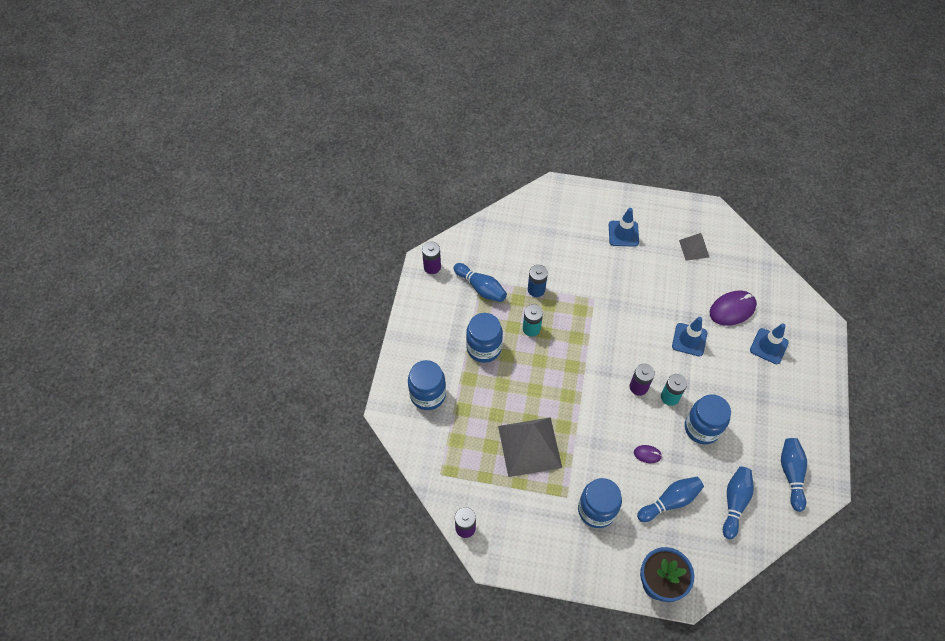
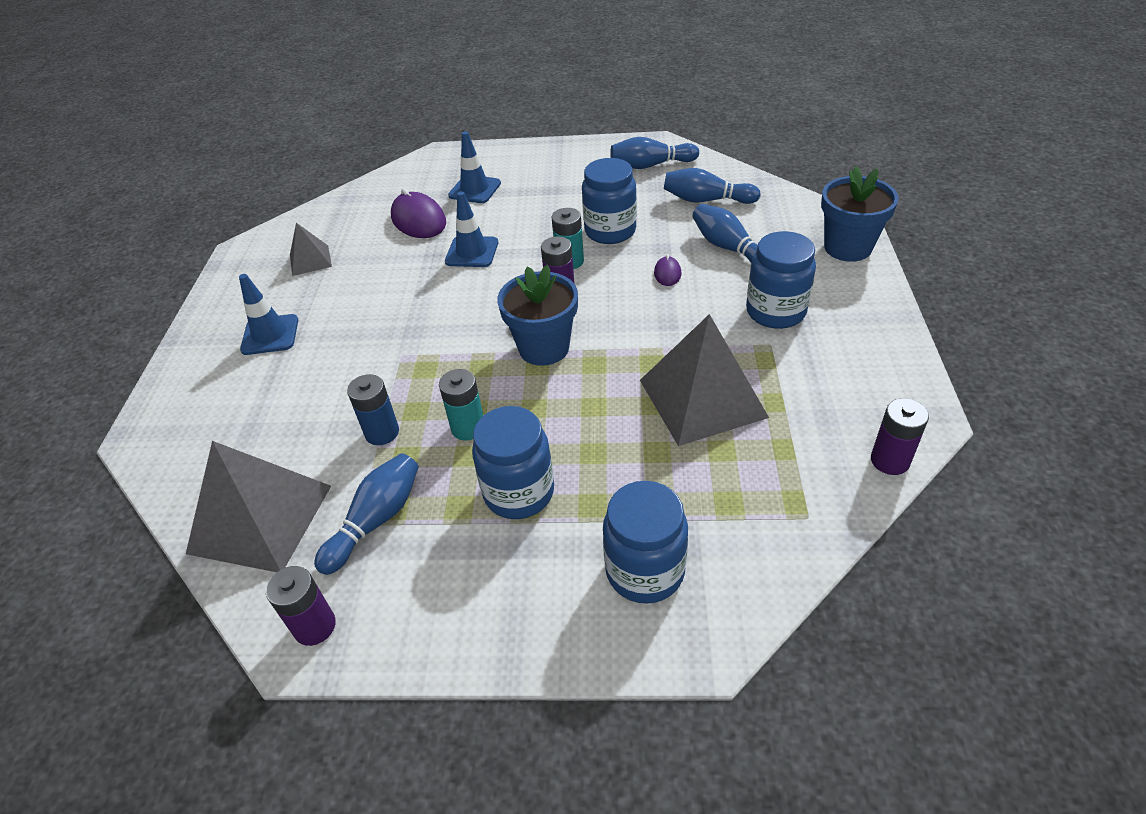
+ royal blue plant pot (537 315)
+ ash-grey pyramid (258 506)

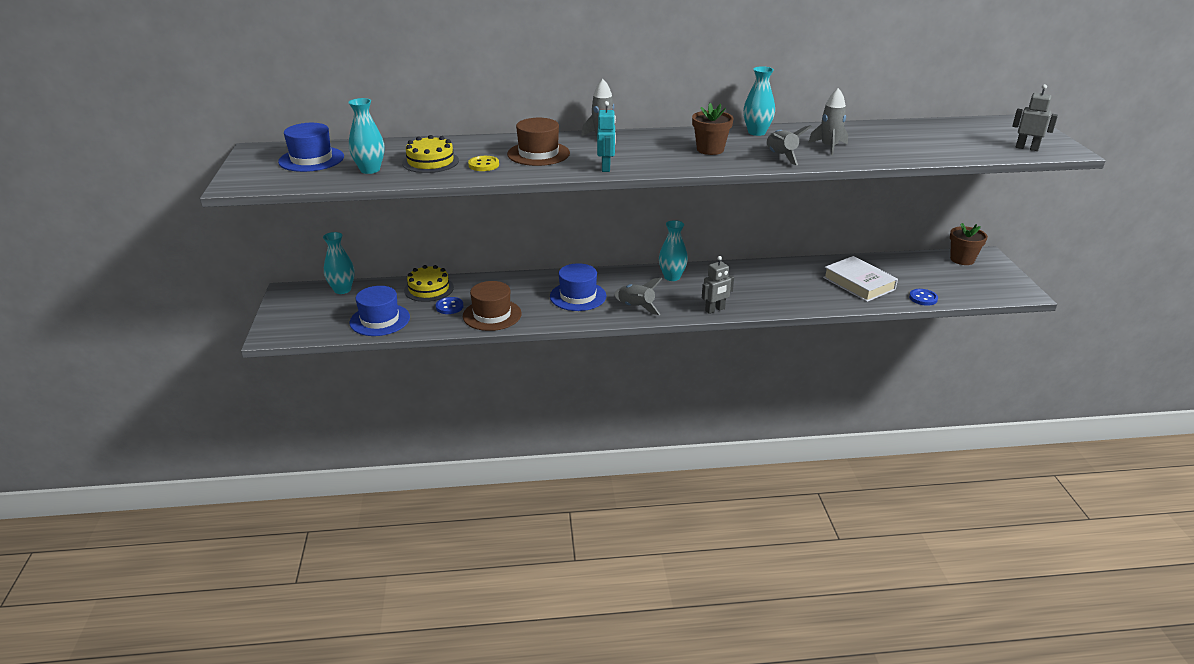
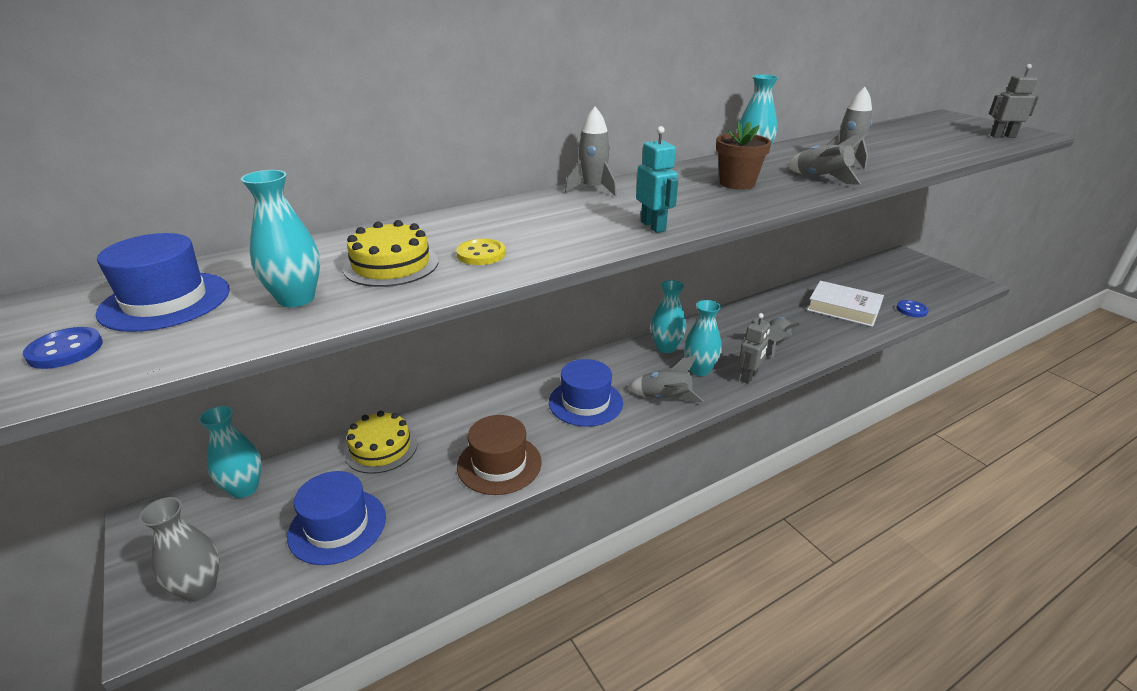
- brown hat (538 142)
- brown plant pot (969 244)
~ royal blue button (449 305) to (63 348)
+ teal tall vase (703 338)
+ ash-grey spaceship (777 337)
+ ash-grey tall vase (179 549)

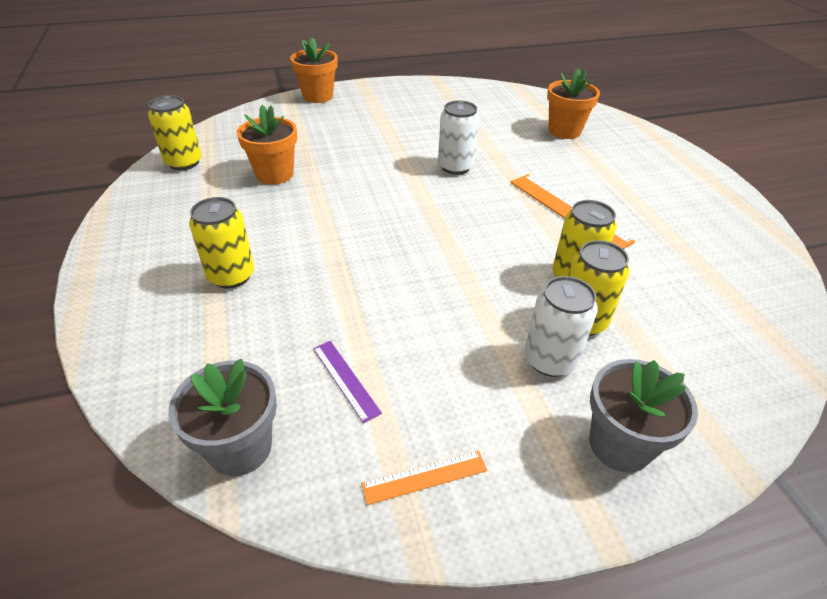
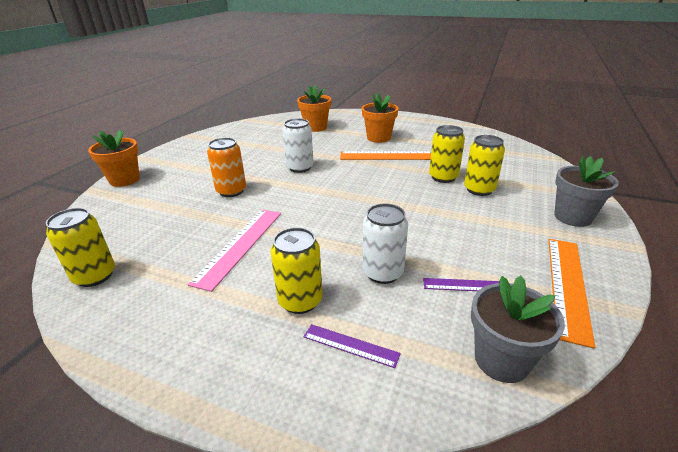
~ orange plant pot (267 145) to (380 118)
~ snow-white tin (561 326) to (385 243)
~ orange straightedge (424 478) = (572 293) x1.85
+ orange tin (226 167)
+ rose-pink straightedge (234 250)
+ violet straightedge (352 346)

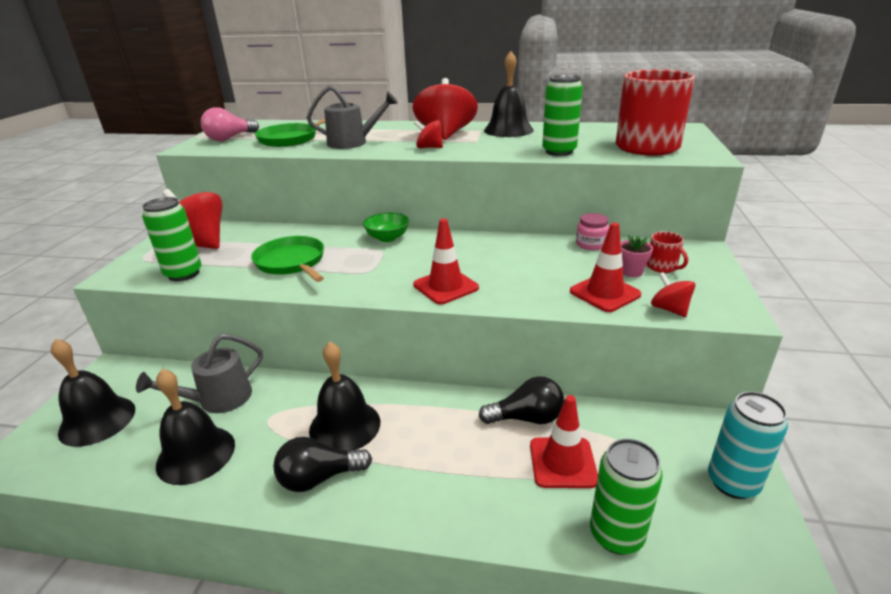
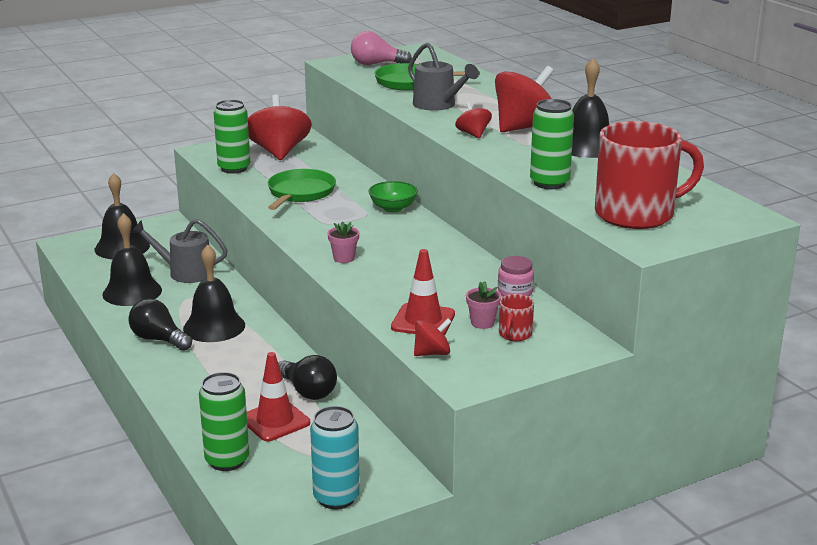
~ crimson safety cone (446 261) to rose-pink plant pot (343 242)
~ crimson toy top (673 294) = (433 337) 45 degrees clockwise

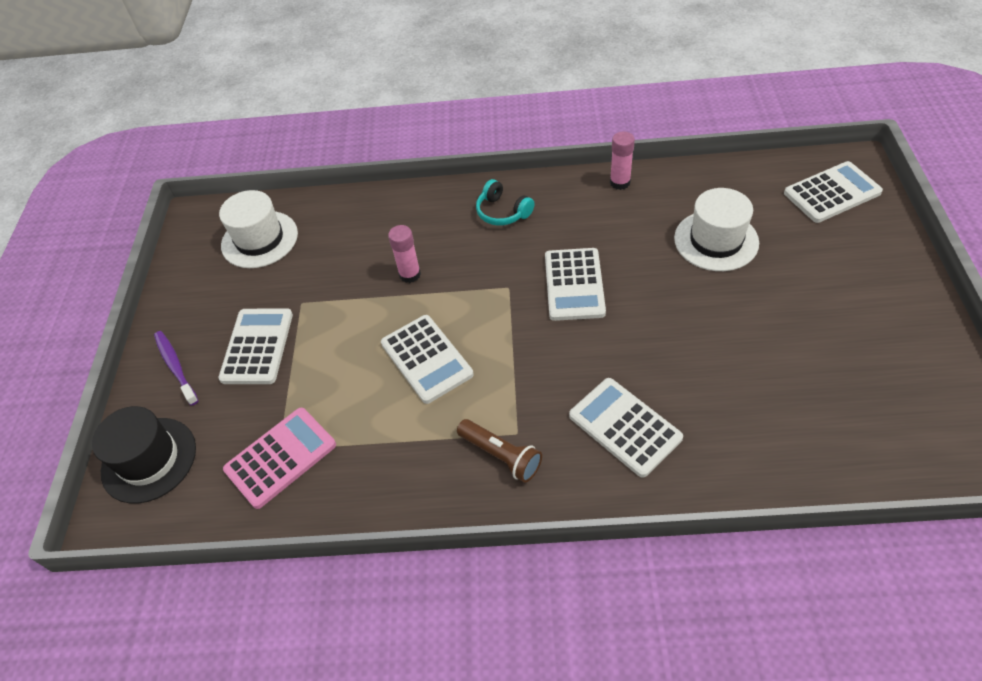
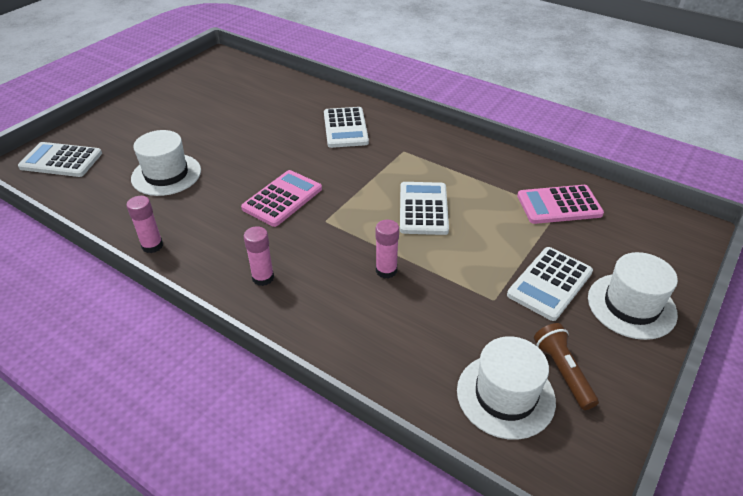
~ teal over-ear headphones (505 202) to rose-pink glue stick (259 256)
~ snow-white pocket calculator (575 284) to rose-pink pocket calculator (281 198)
~ violet dental brush (176 368) to snow-white hat (633 296)
- ebony hat (144 454)
~ brown pocket torch (499 451) to (566 366)

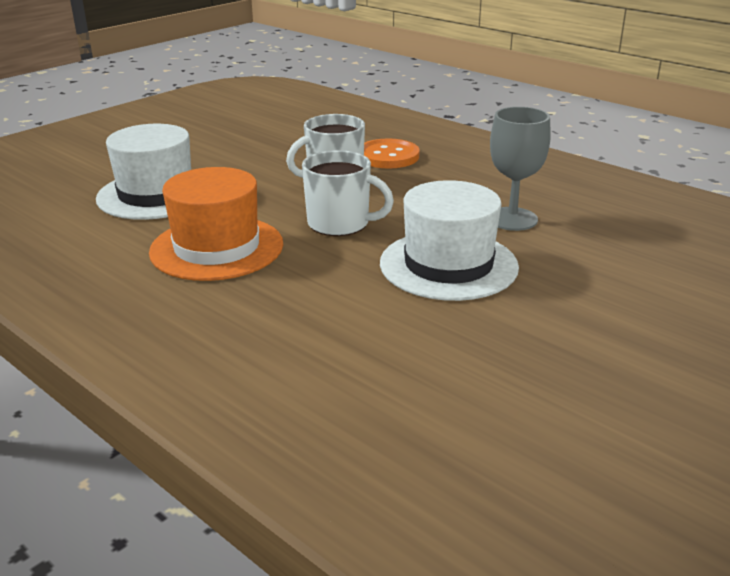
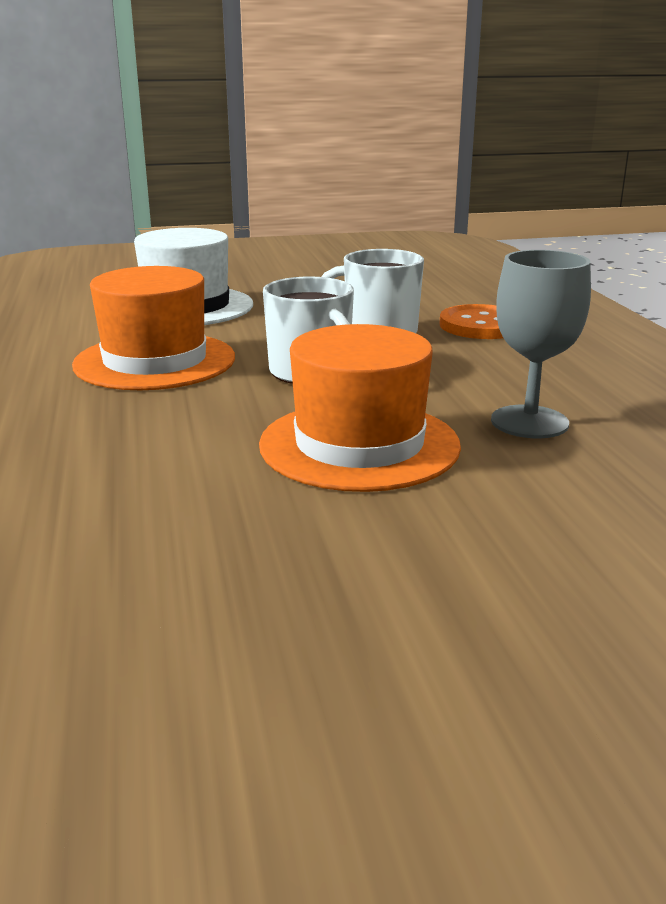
~ snow-white hat (449 240) to orange hat (360 408)

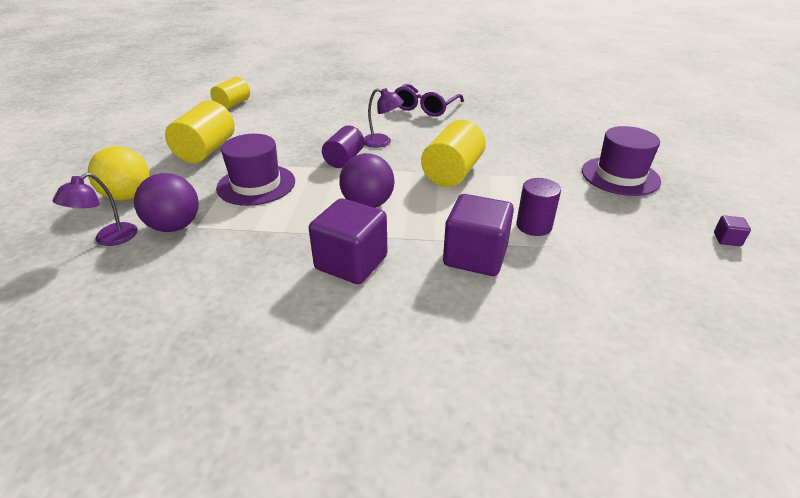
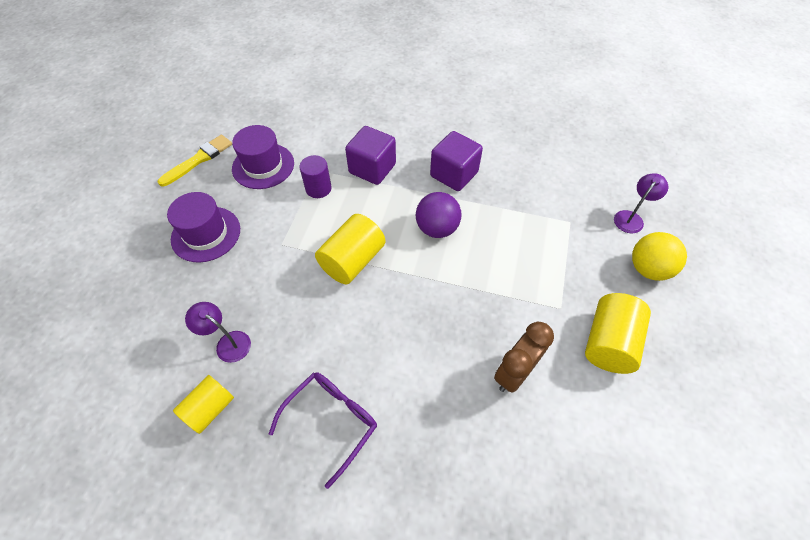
~ golden cylinder (230 93) to (203 404)
~ violet lamp (384 118) to (218 332)
- violet cylinder (343 147)
~ violet hat (255 170) to (263 157)
- violet ball (166 202)
~ violet cube (732 230) to golden brush (195 160)
+ brown clock (524 357)

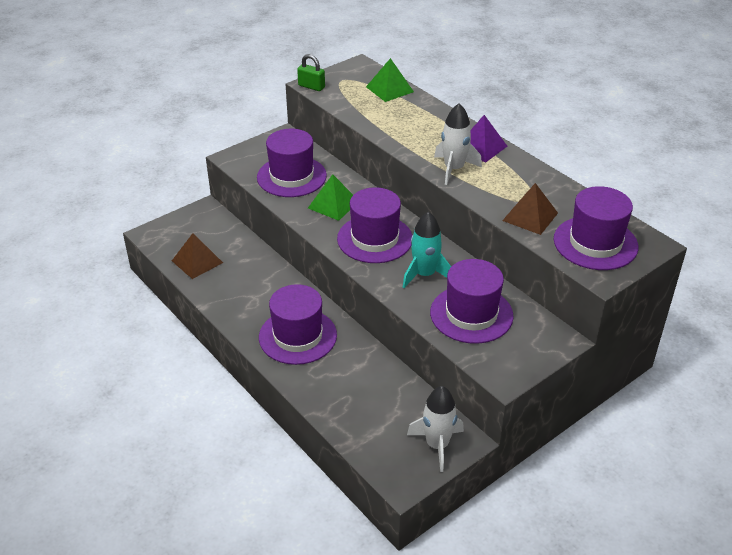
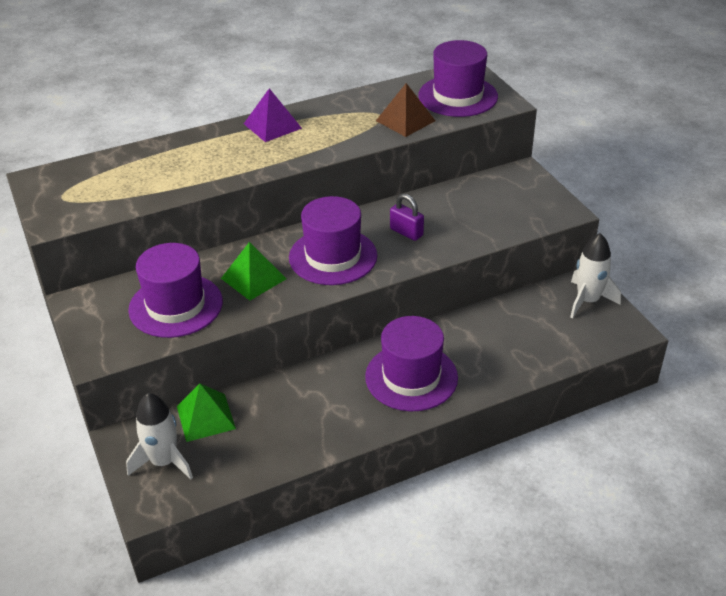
- leaf-green small lock (311 72)
~ leaf-green pyramid (390 80) to (206 412)
~ snow-white spaceship (458 144) to (159 436)
~ teal spaceship (427 250) to violet small lock (407 217)
- brown pyramid (197 256)
- violet hat (472 301)

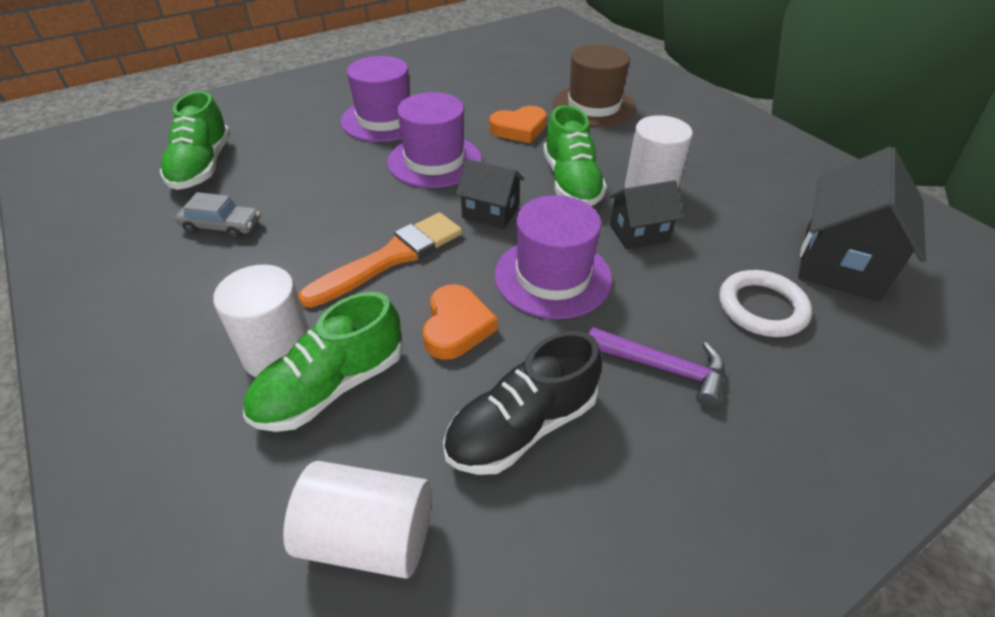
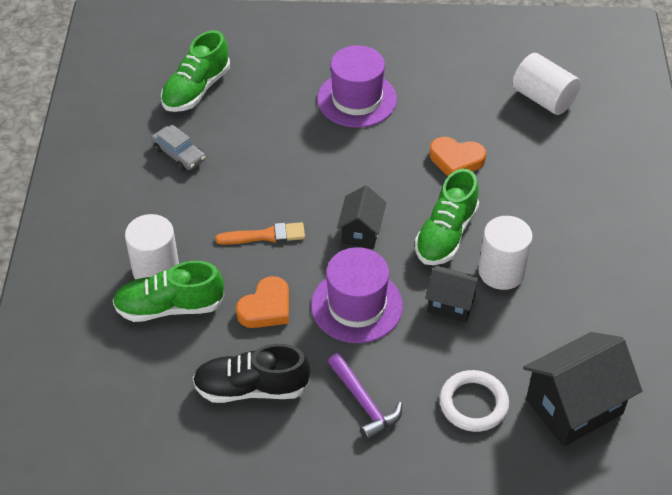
- brown hat (594 86)
- violet hat (434 140)
~ ebony house (490 193) = (361 217) 45 degrees clockwise
~ orange brush (380 260) = (260 233) x0.65
~ snow-white cylinder (357 520) to (546 84)

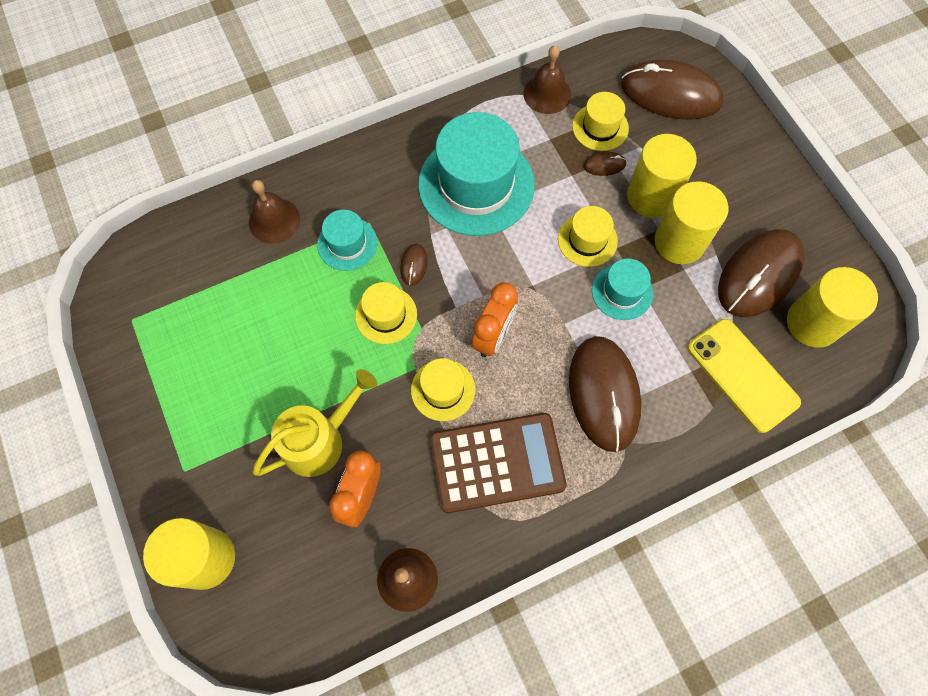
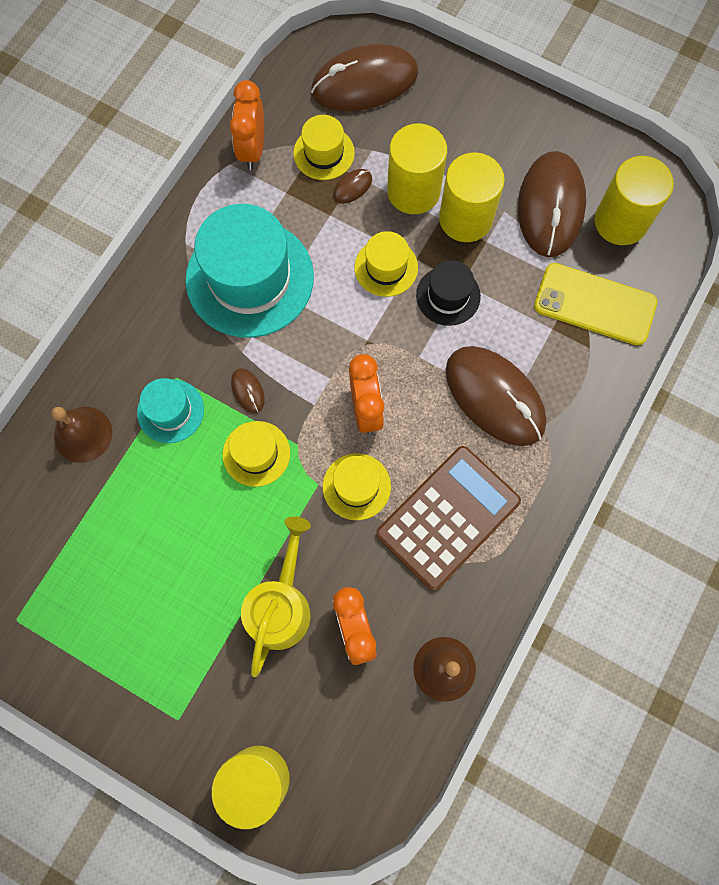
~ brown school bell (547 79) to orange clock (247 125)
~ teal hat (622 289) to ebony hat (448 293)

